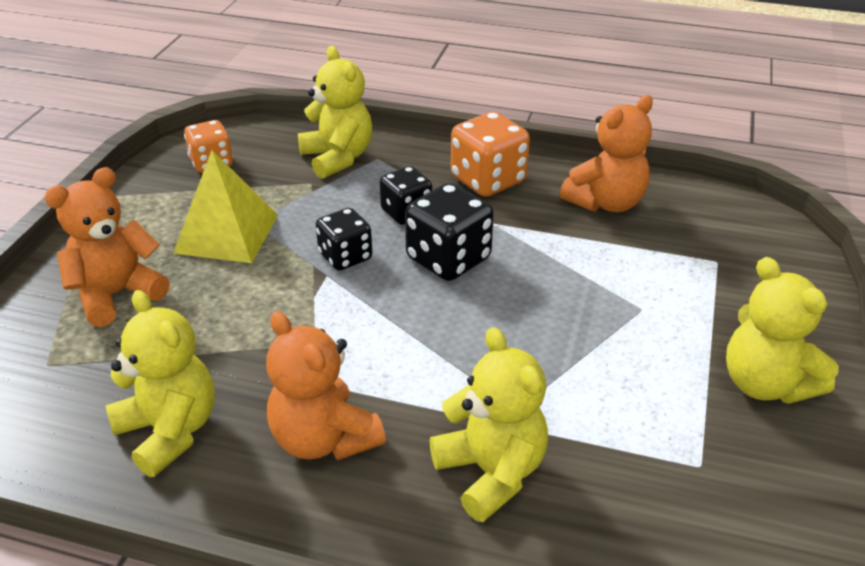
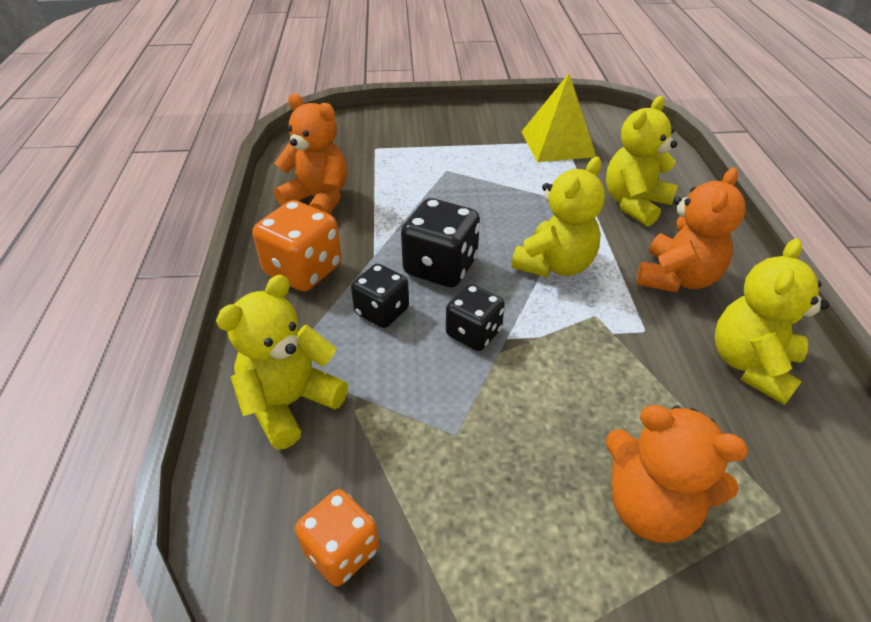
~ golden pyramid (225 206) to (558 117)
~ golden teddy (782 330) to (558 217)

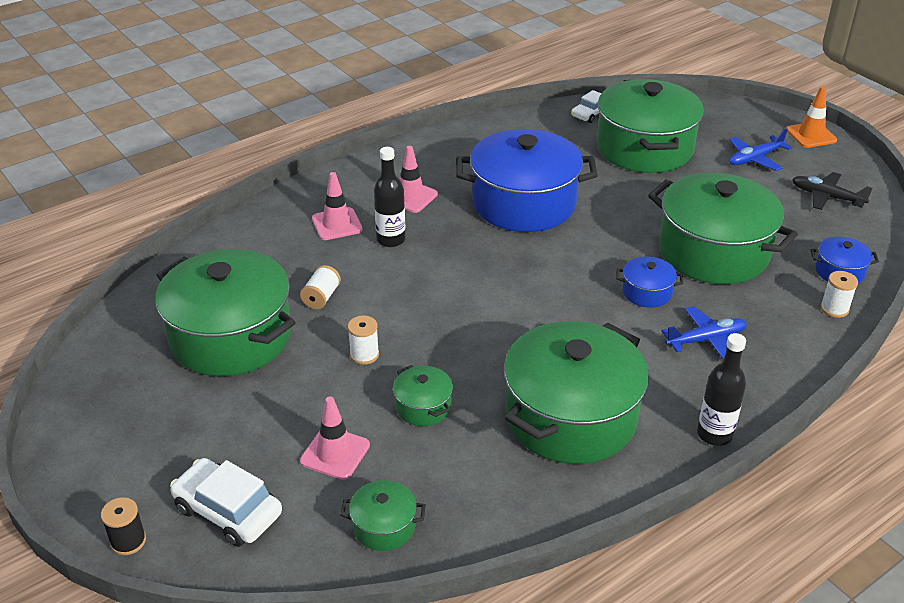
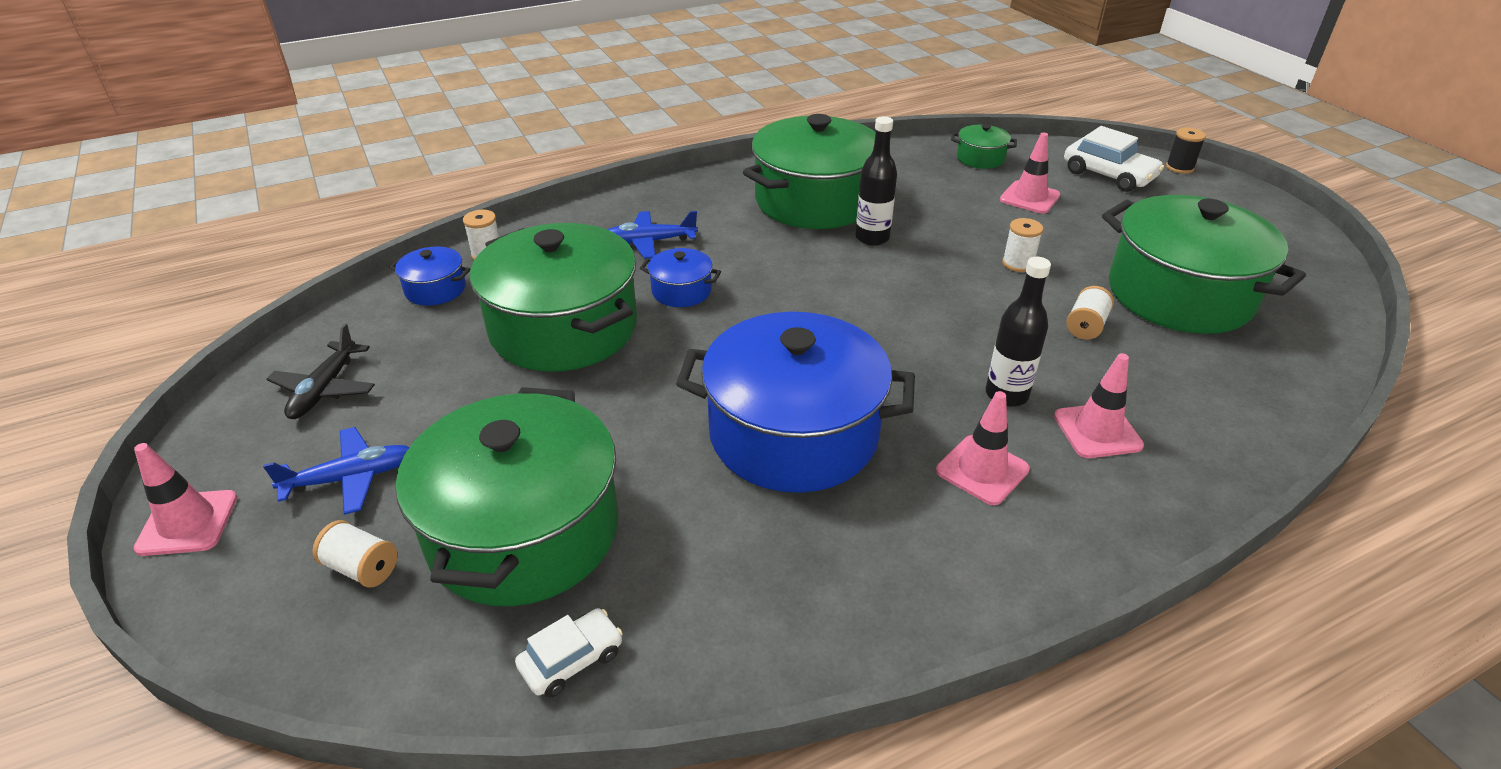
~ orange safety cone (811 117) to rose-pink safety cone (185 499)
~ ebony aeroplane (832 191) = (321 371) 60 degrees clockwise
~ ebony flask (721 389) to (876 181)
- leaf-green cooking pot (423 395)
+ snow-white bobbin (355 554)

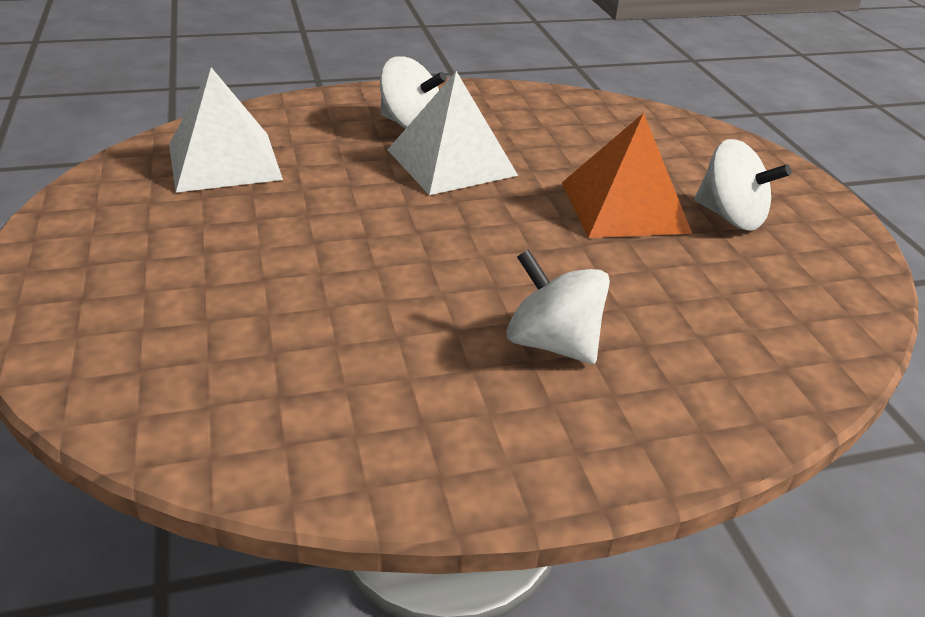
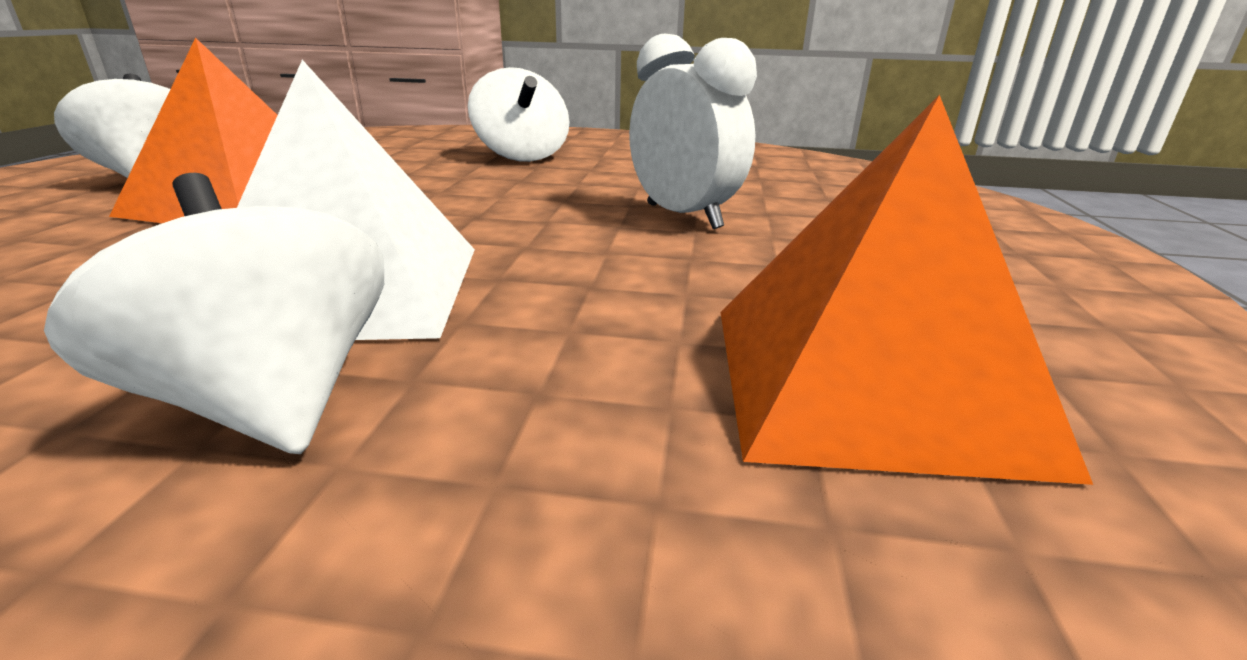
~ snow-white pyramid (226 130) to orange pyramid (906 290)
+ snow-white clock (693 131)

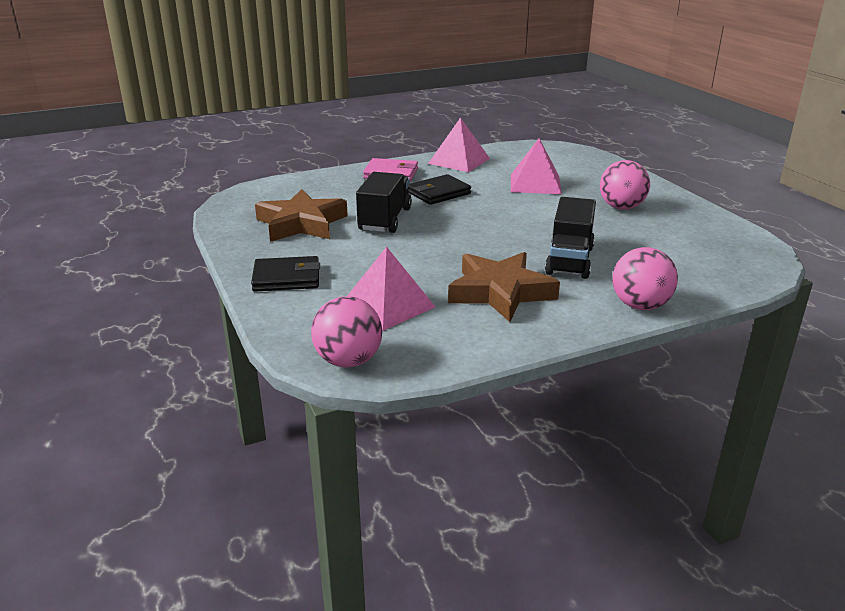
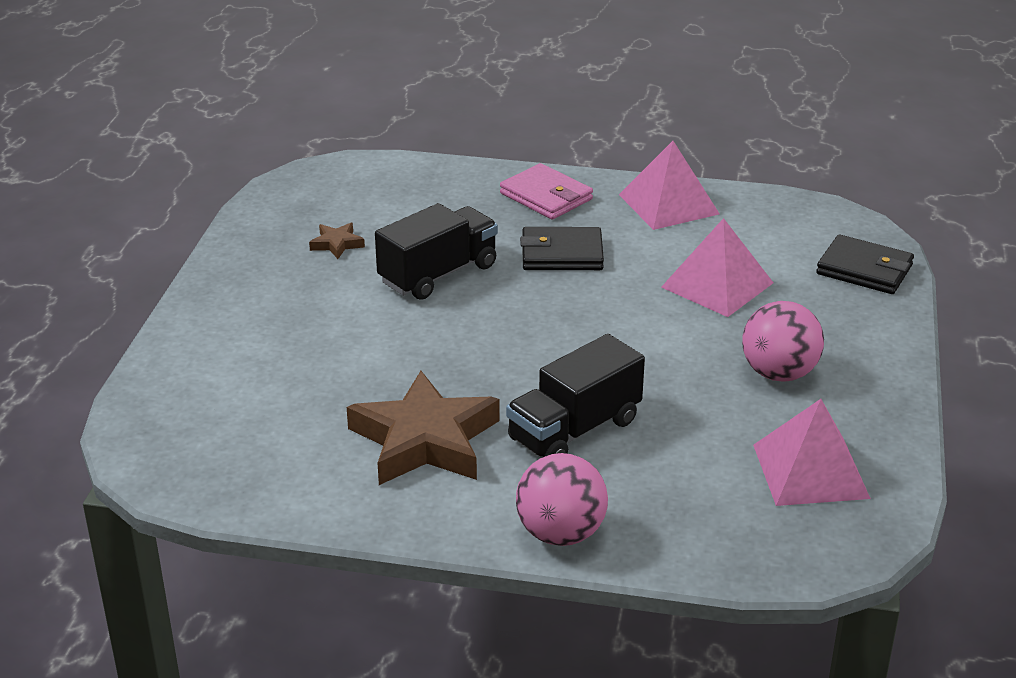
~ brown star shape (301 215) = (337 241) x0.42
~ rose-pink pyramid (391 289) to (812 452)
~ ebony billfold (285 274) to (865 264)
- rose-pink ball (346 332)

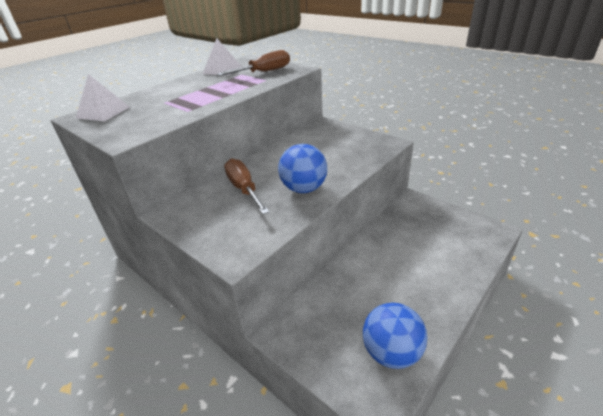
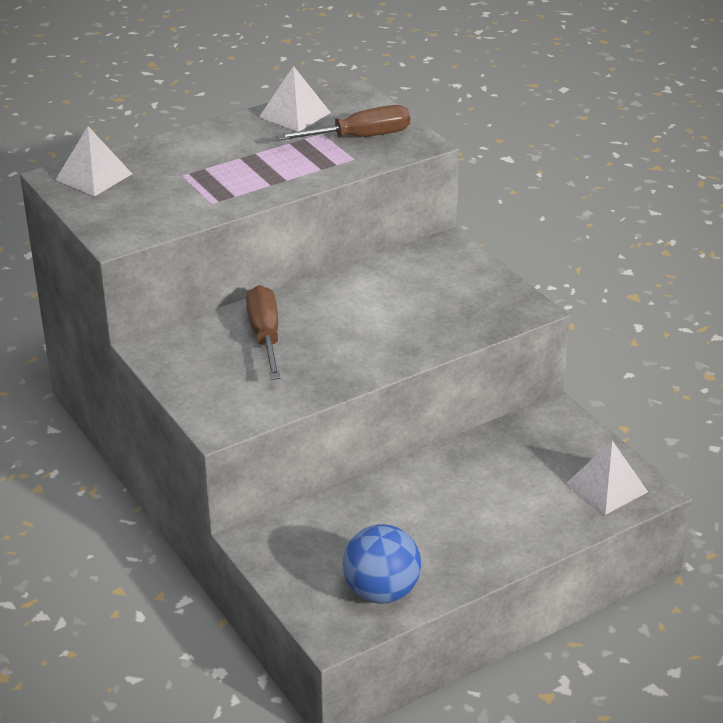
- royal blue ball (302 168)
+ snow-white pyramid (607 478)

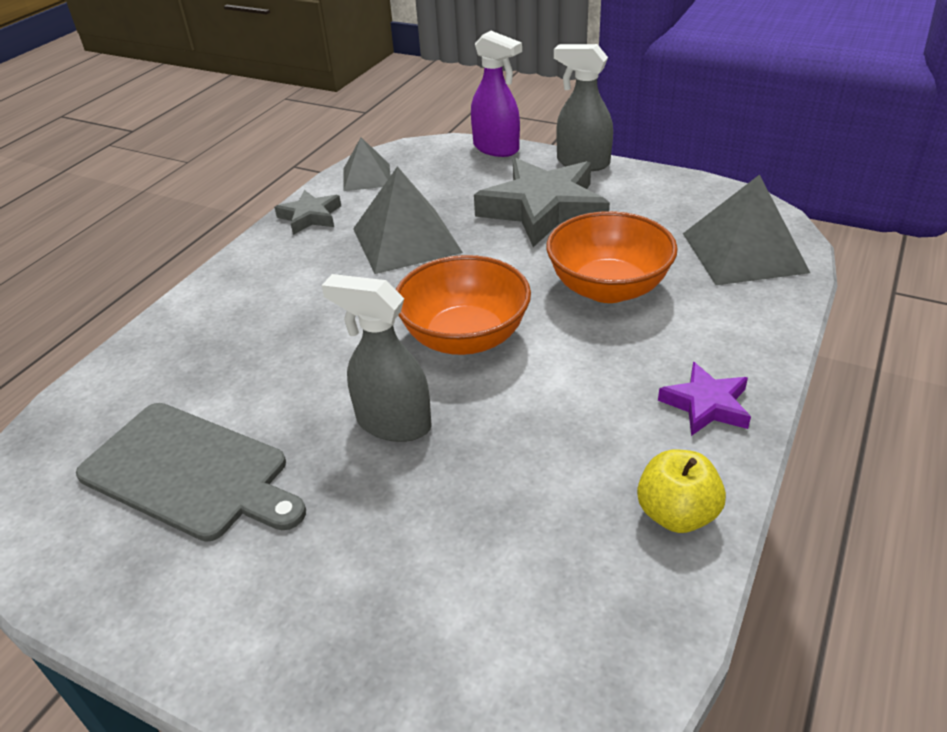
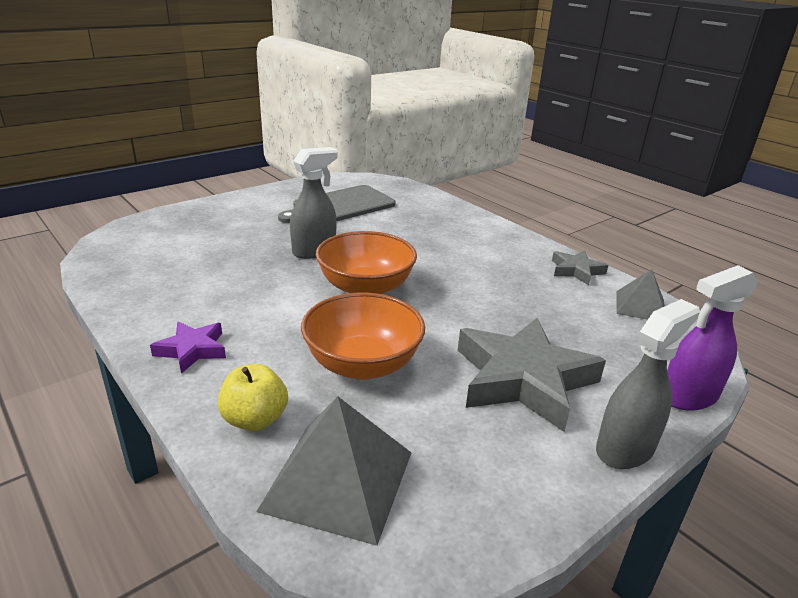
- ash-grey pyramid (408 220)
~ golden apple (681 491) to (253 397)

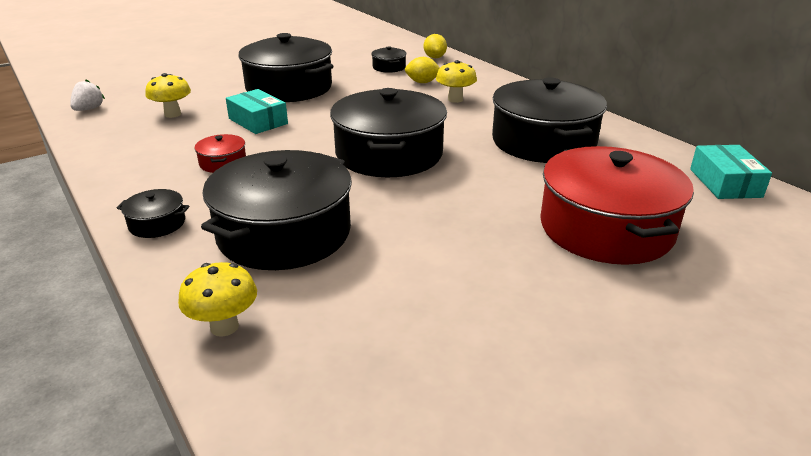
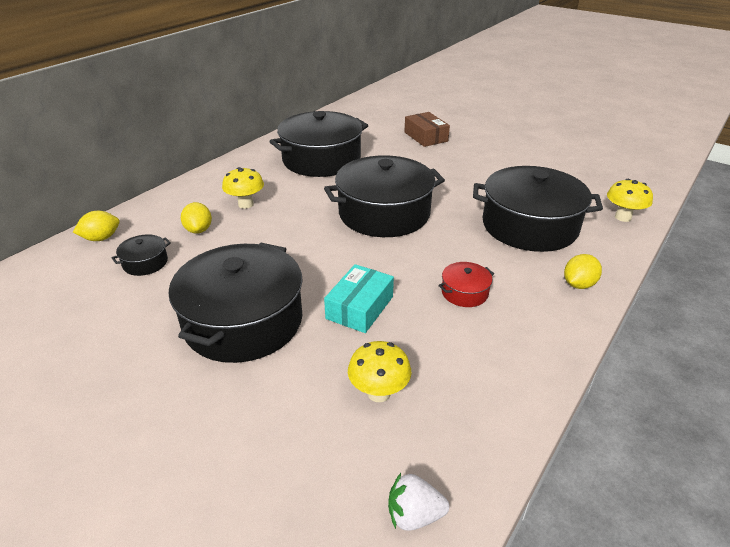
- teal package (731 172)
~ crimson cooking pot (617 205) to brown package (427 129)
~ ebony cooking pot (153 213) to golden toy lemon (583 271)

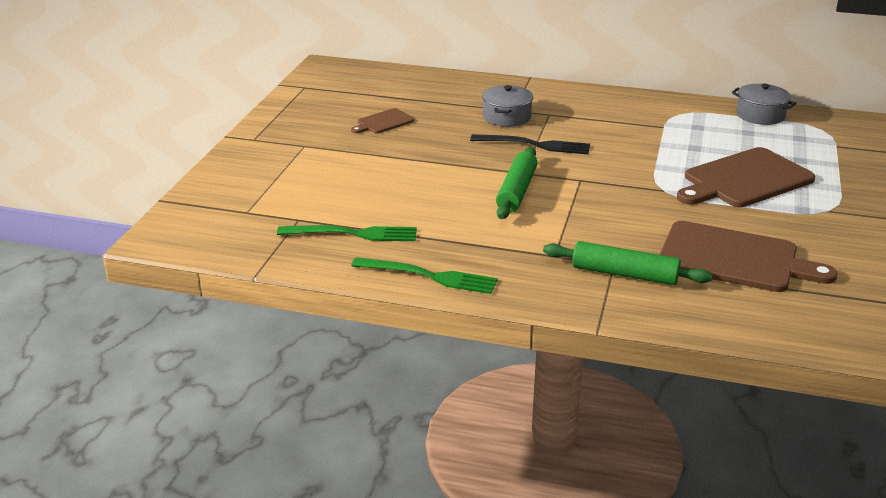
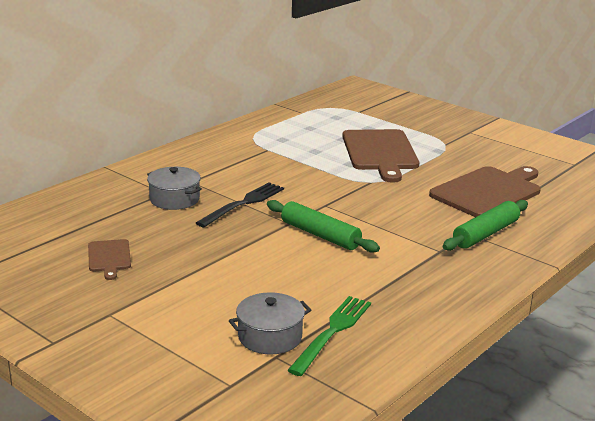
~ ash-grey cooking pot (764 104) to (270 323)
- leaf-green dinner fork (424 275)

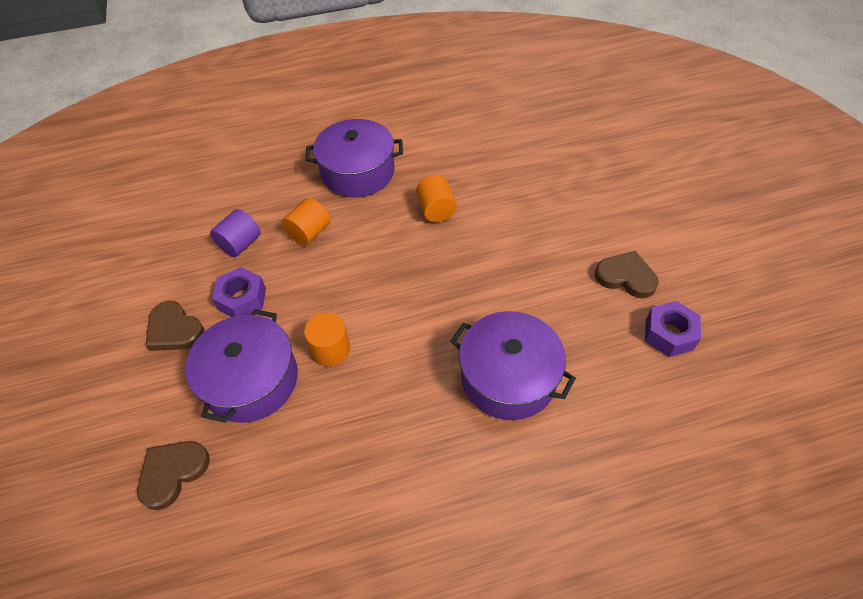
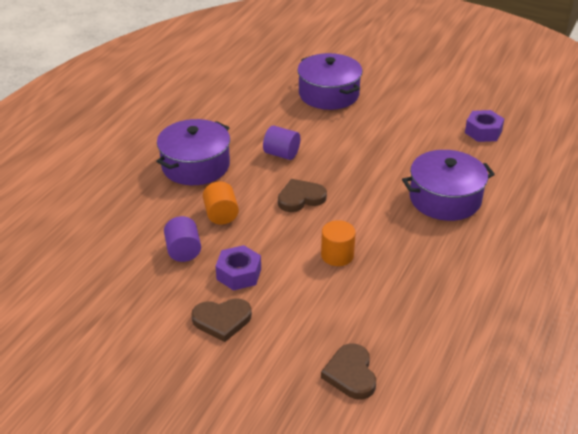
~ orange cylinder (436 198) to violet cylinder (281 142)
~ brown heart shape (627 274) to (302 195)
~ violet cooking pot (241 366) to (329 81)

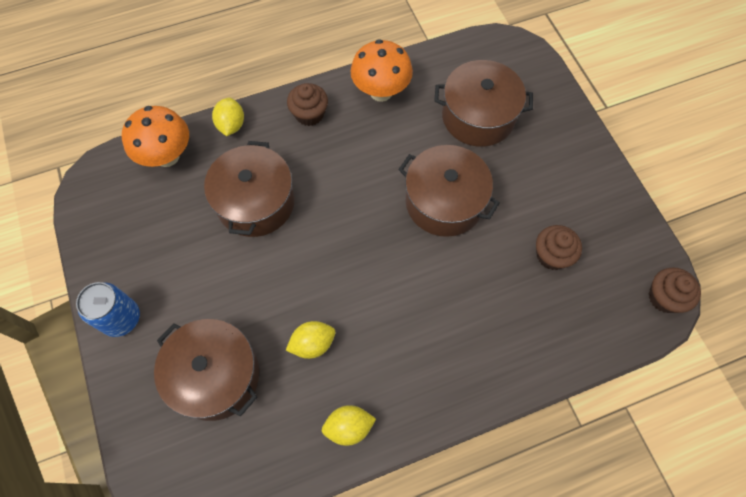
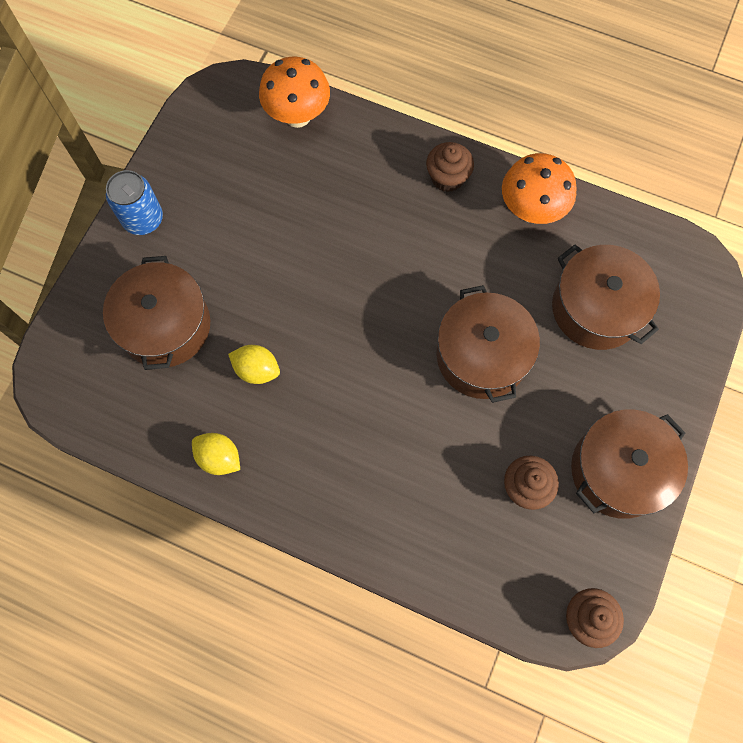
- golden toy lemon (228 117)
~ brown cooking pot (249 189) to (629 464)

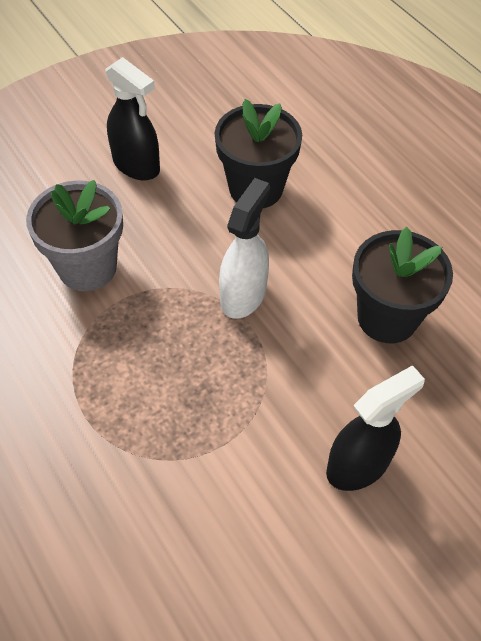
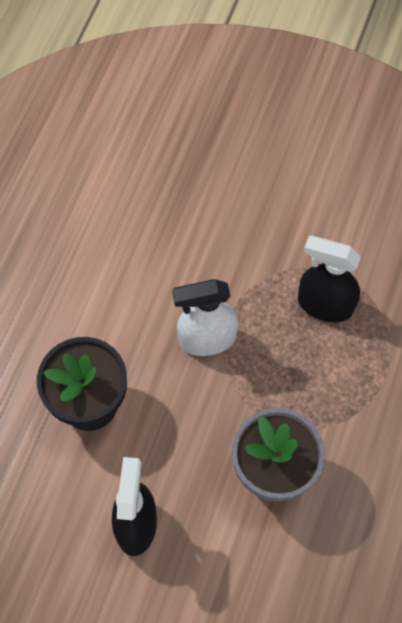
- ebony plant pot (402 285)
~ ebony spray bottle (375 428) to (329 279)

